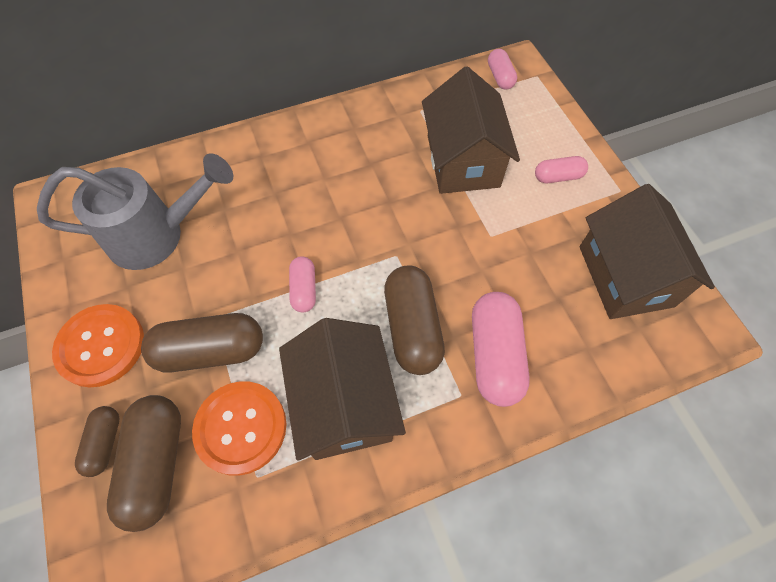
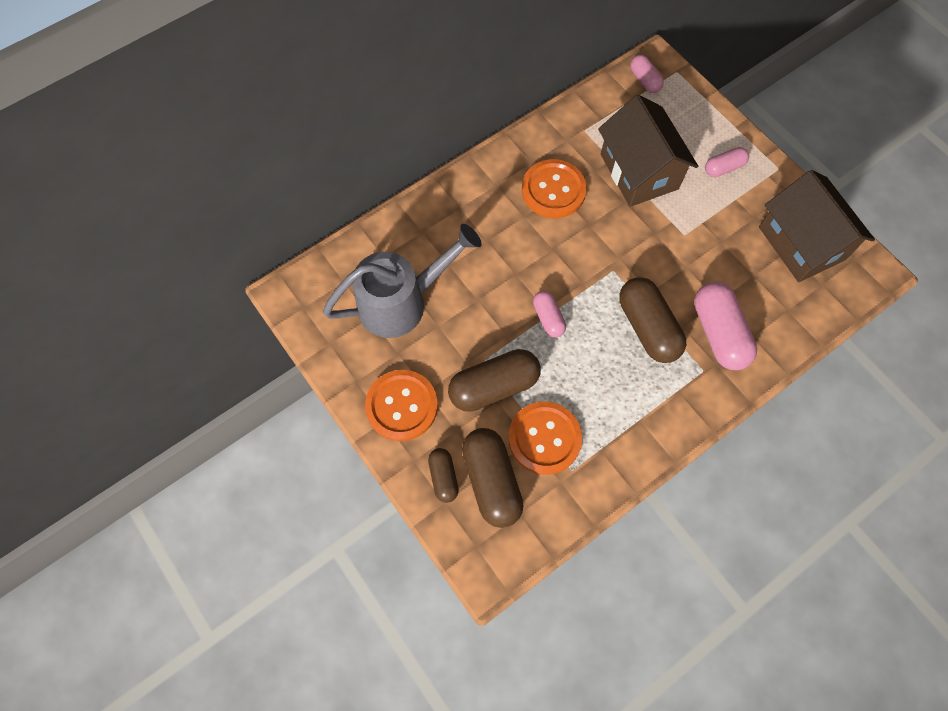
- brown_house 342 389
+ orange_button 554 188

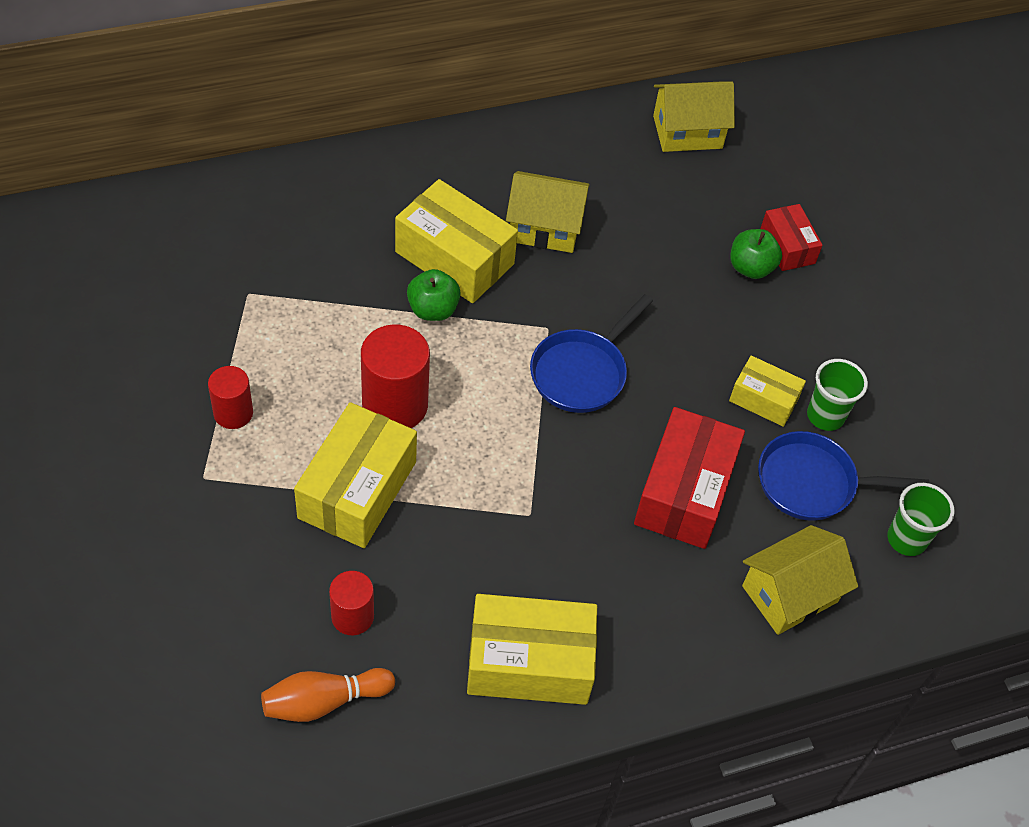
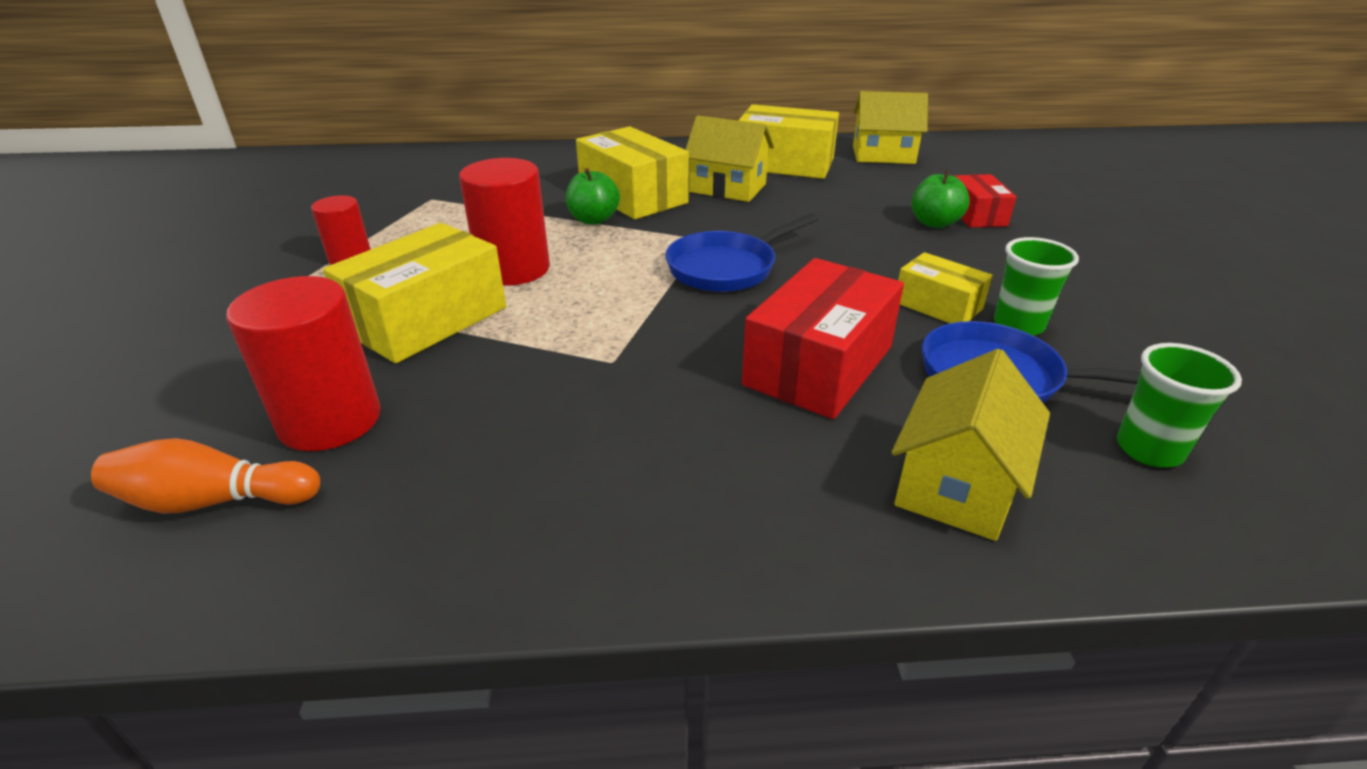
~ yellow_box 532 649 to 788 141
~ yellow_house 800 580 = 971 445 45 degrees counterclockwise
~ red_cylinder 351 603 = 303 363 x1.69

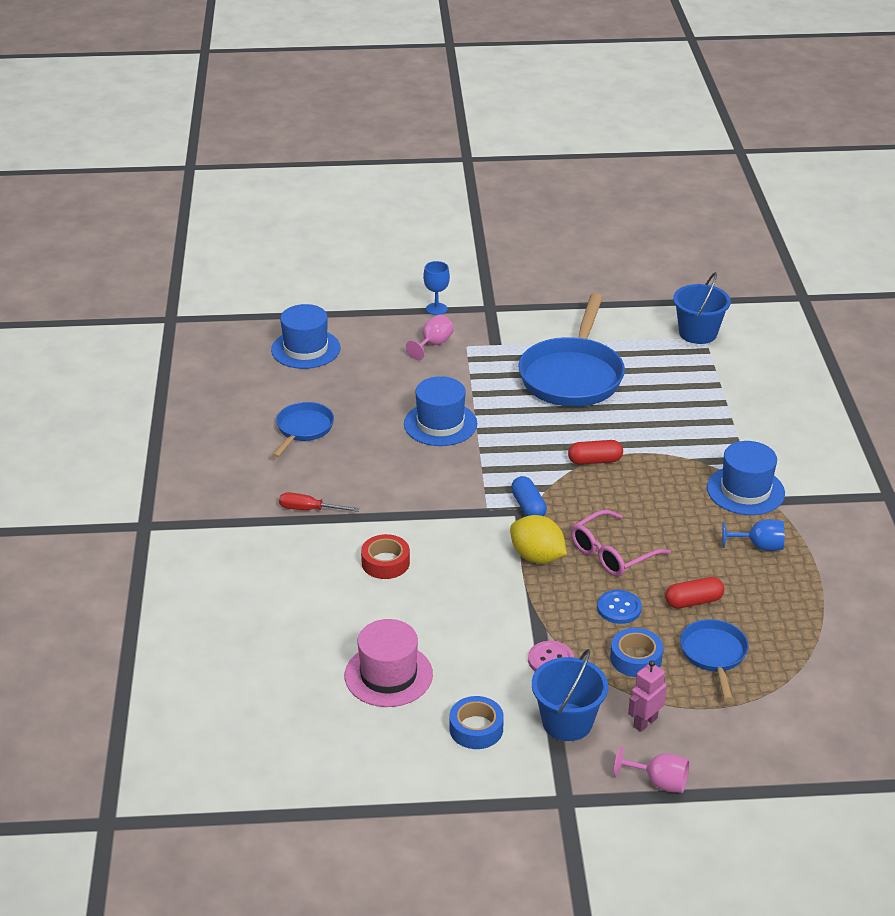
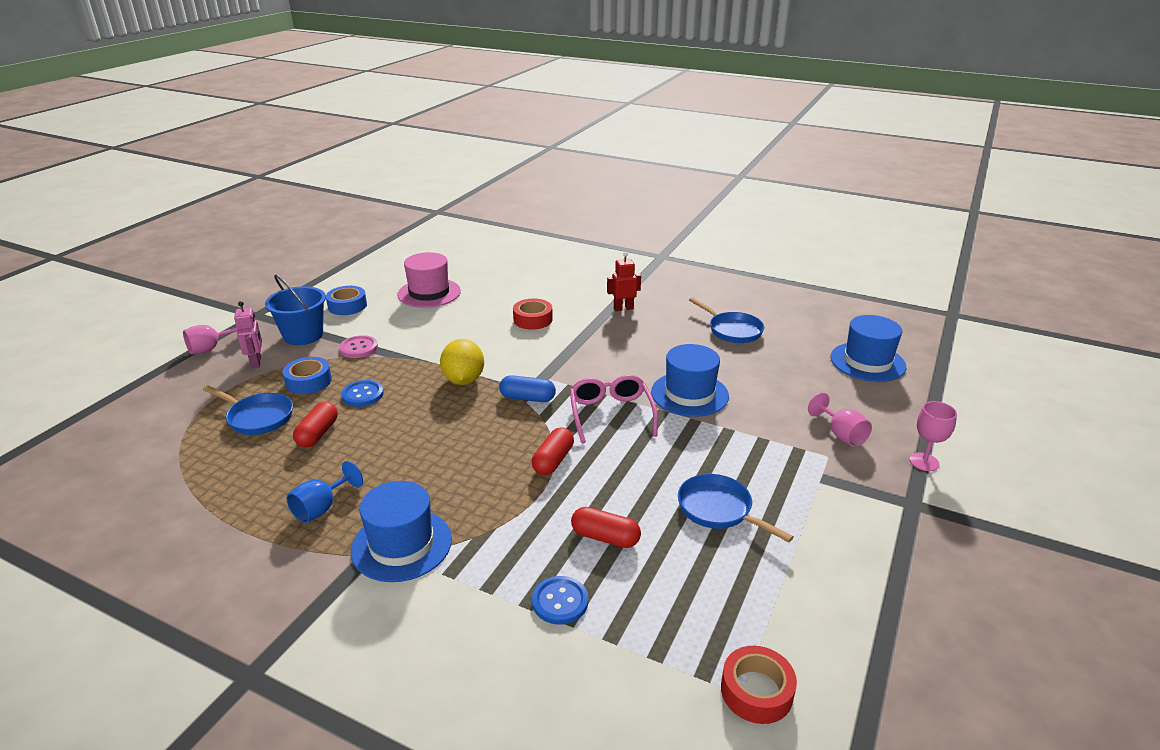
+ blue_button 560 600
+ red_capsule 606 527
~ pink_glasses 621 543 to 614 409
~ red_screwdriver 319 502 to red_robot 624 281
~ blue_bucket 702 308 to red_tape 759 685
~ blue_goblet 436 288 to pink_goblet 933 436
~ yellow_lemon 538 539 = 462 362 75 degrees counterclockwise
~ blue_pan 571 350 = 736 508 x0.53

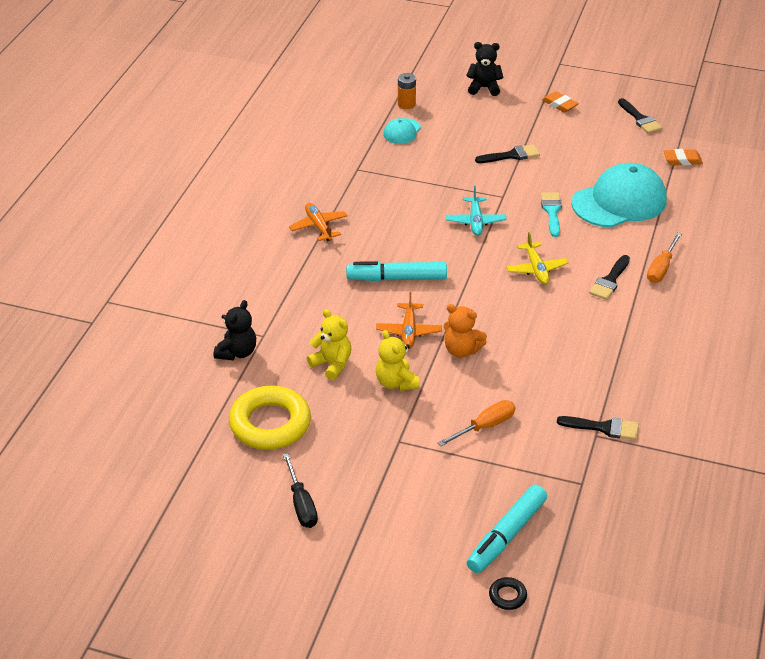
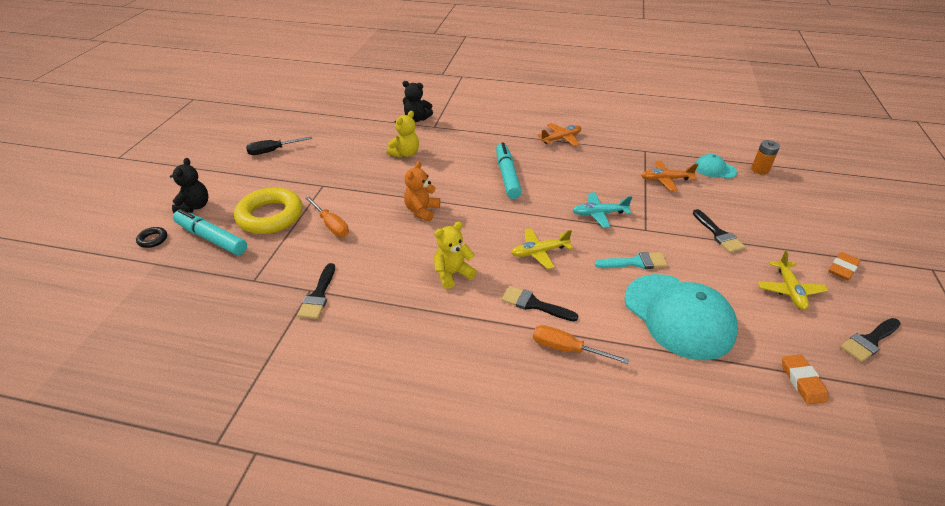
+ yellow_plane 793 280
~ yellow_ring 270 418 to 268 210
~ orange_plane 409 320 to 669 176
~ yellow_teddy_bear 398 360 to 455 255
~ black_teddy_bear 485 69 to 189 185

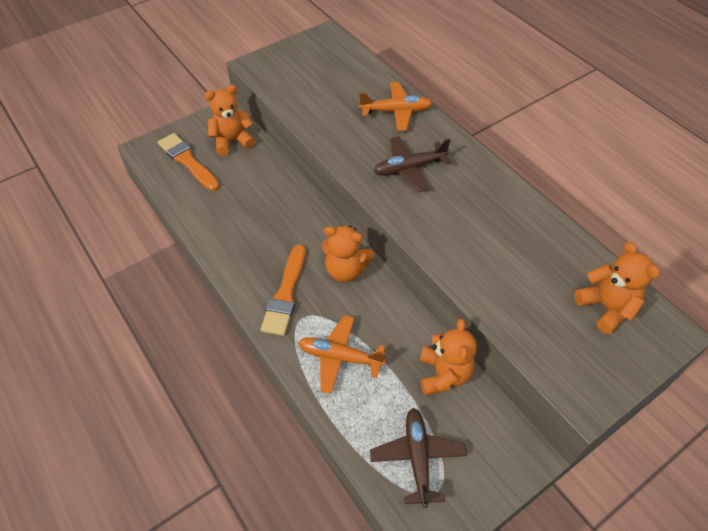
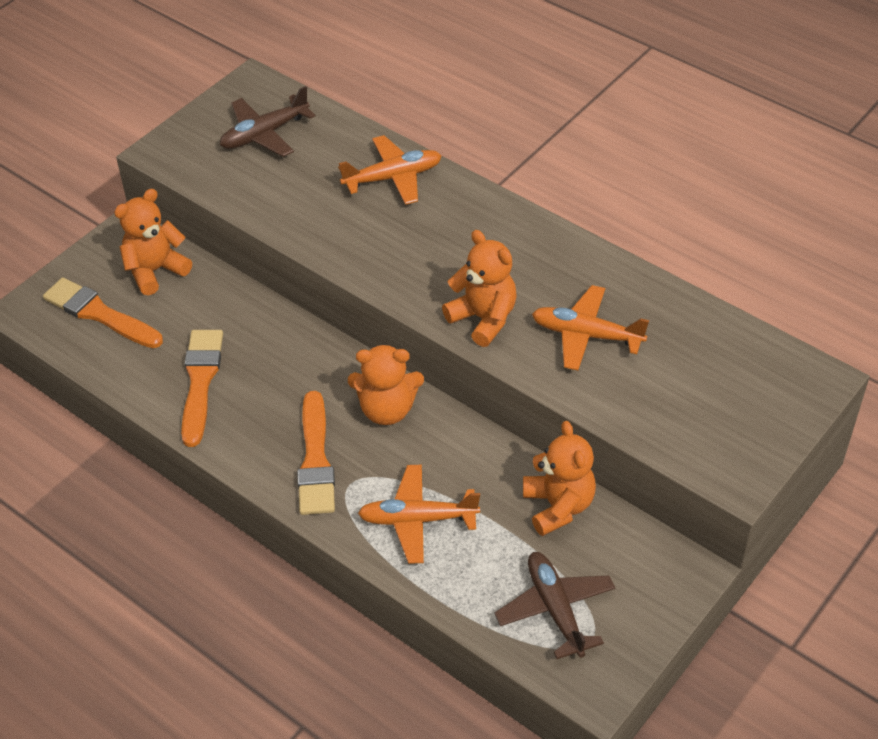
+ orange_brush 202 388
+ orange_plane 590 328
~ brown_plane 413 164 to 268 121
~ orange_teddy_bear 617 288 to 479 288

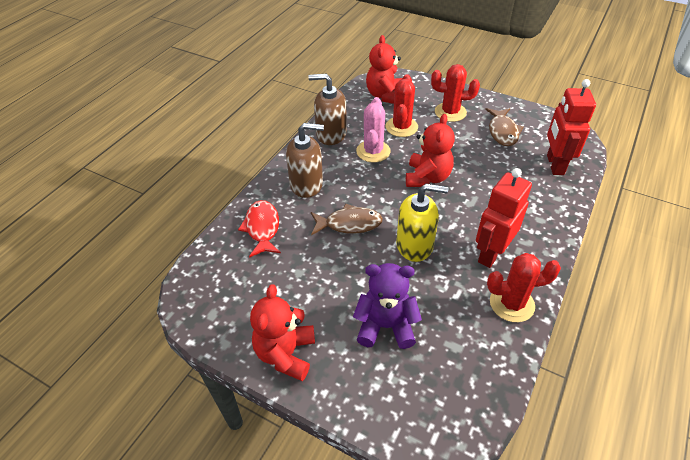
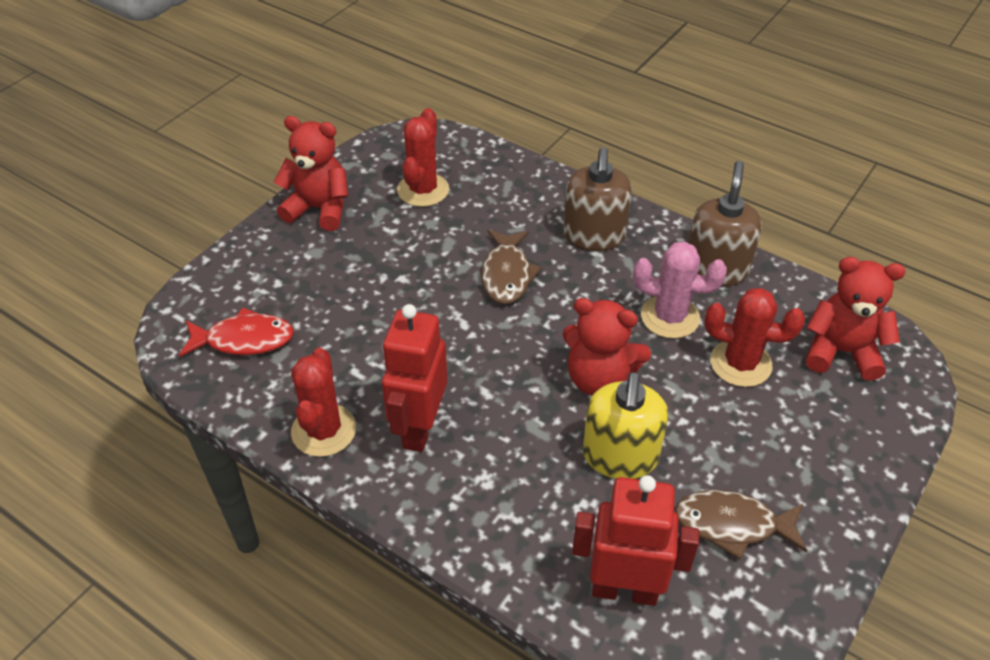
- purple_teddy_bear 387 306
~ red_fish 259 229 to 236 332
~ yellow_soap_dispenser 422 223 to 626 425
~ red_cactus 455 93 to 423 157
~ red_robot 504 218 = 415 378 120 degrees counterclockwise

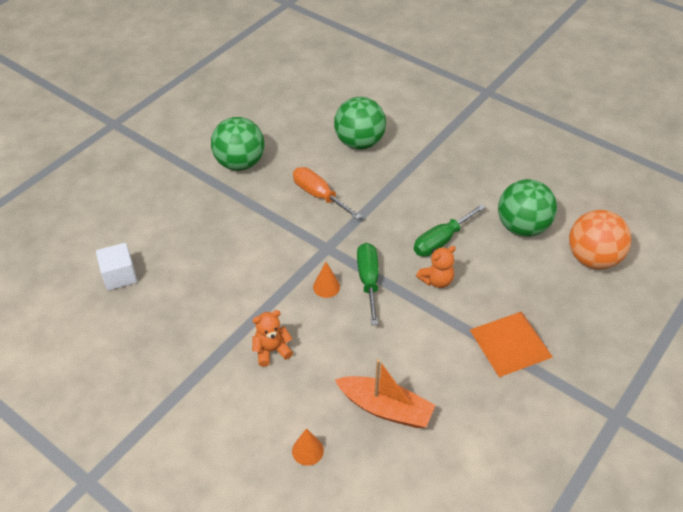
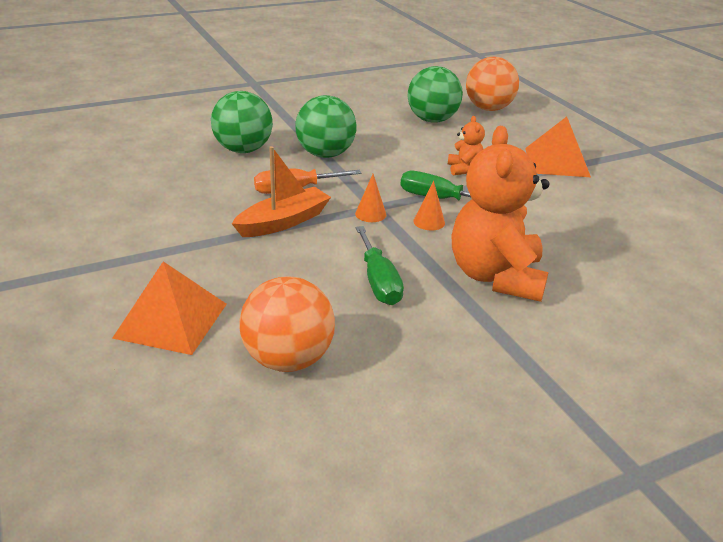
+ orange_pyramid 169 308
~ green_ball 238 144 to 326 126
~ orange_cone 308 447 to 370 198
~ orange_boat 385 393 to 281 191
~ green_screwdriver 450 230 to 380 265
~ white_cube 116 266 to orange_ball 287 324
~ orange_teddy_bear 272 338 = 500 214 x2.21

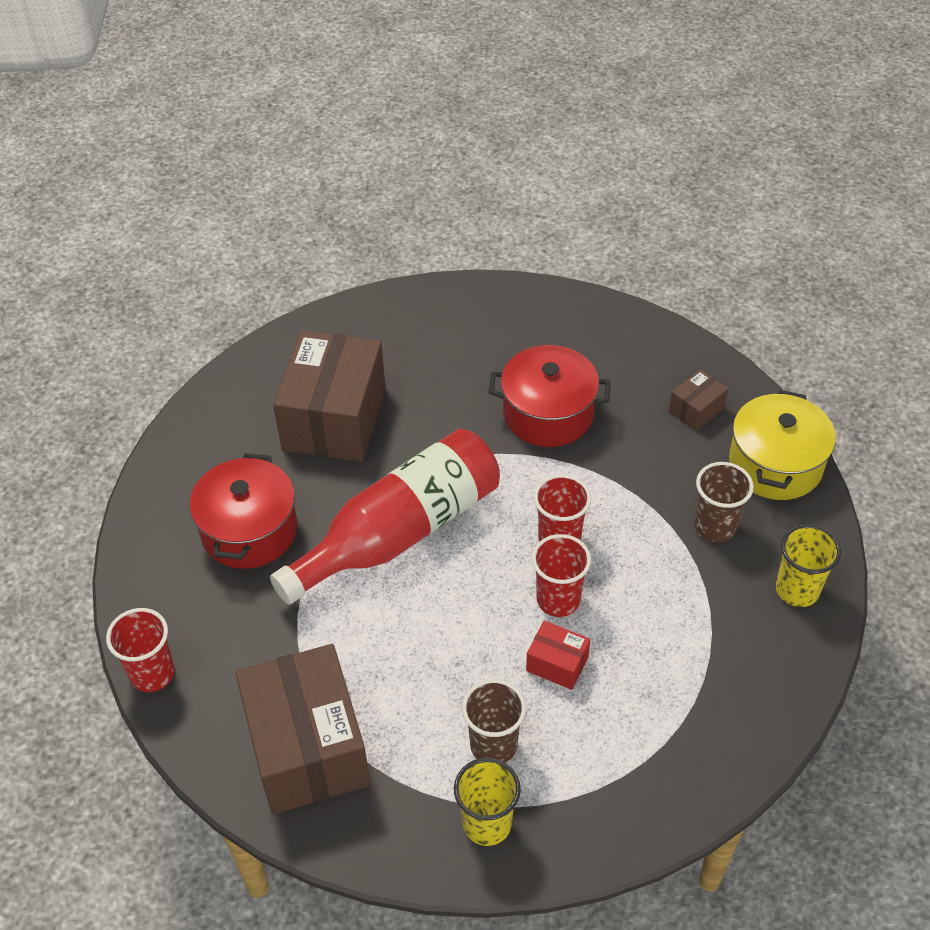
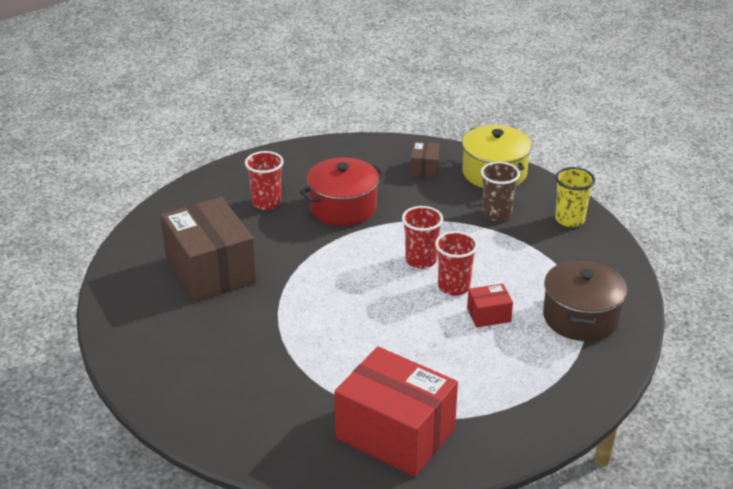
- red_pot 243 511
- red_bottle 385 516
- yellow_cup 487 802
- brown_cup 494 721
+ brown_pot 585 300
~ red_cup 140 650 to 264 180
~ brown_box 302 729 to red_box 396 412

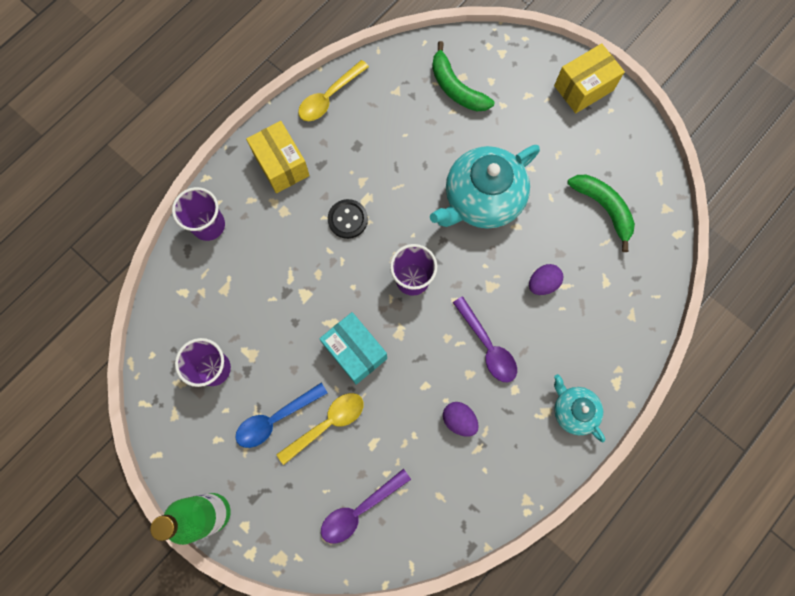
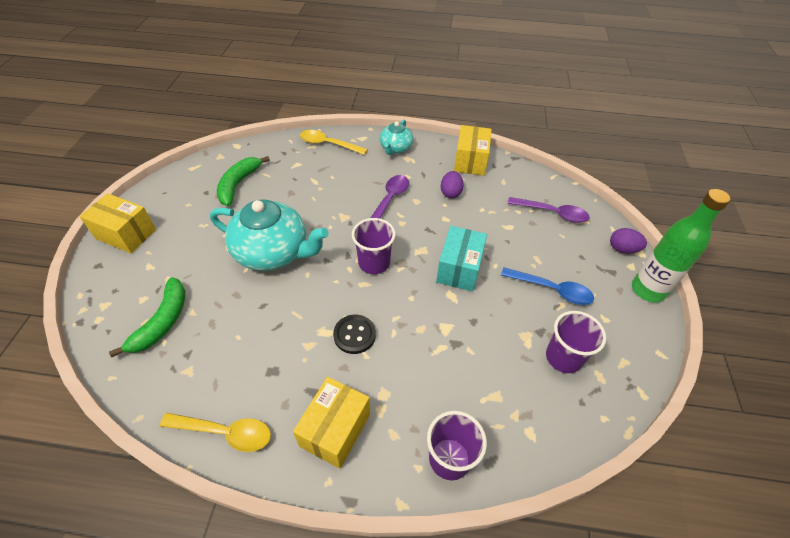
+ yellow_box 473 150
~ yellow_spoon 320 429 to 334 142
~ purple_egg 546 279 to 628 240

